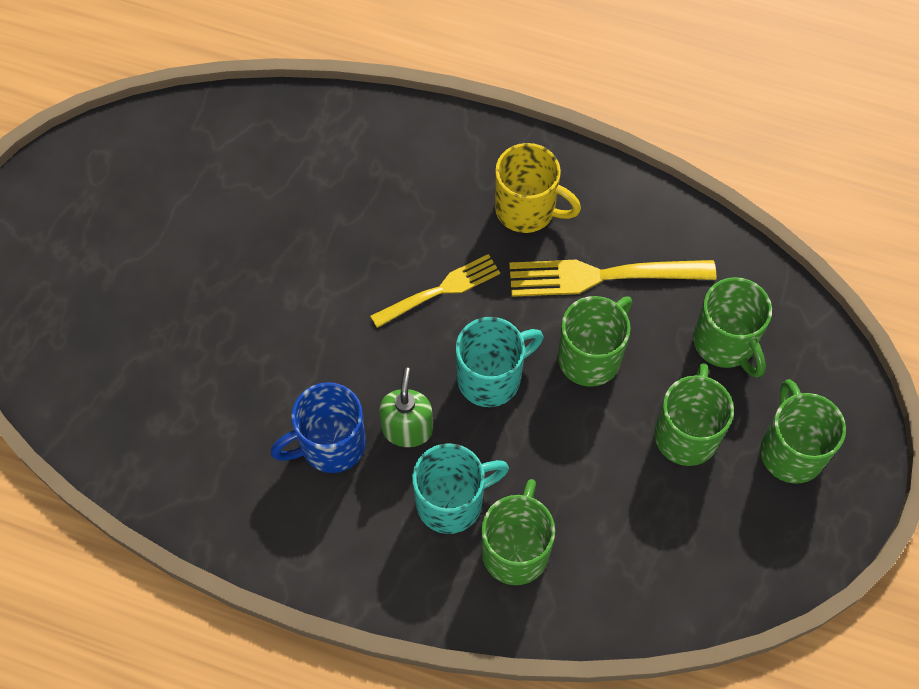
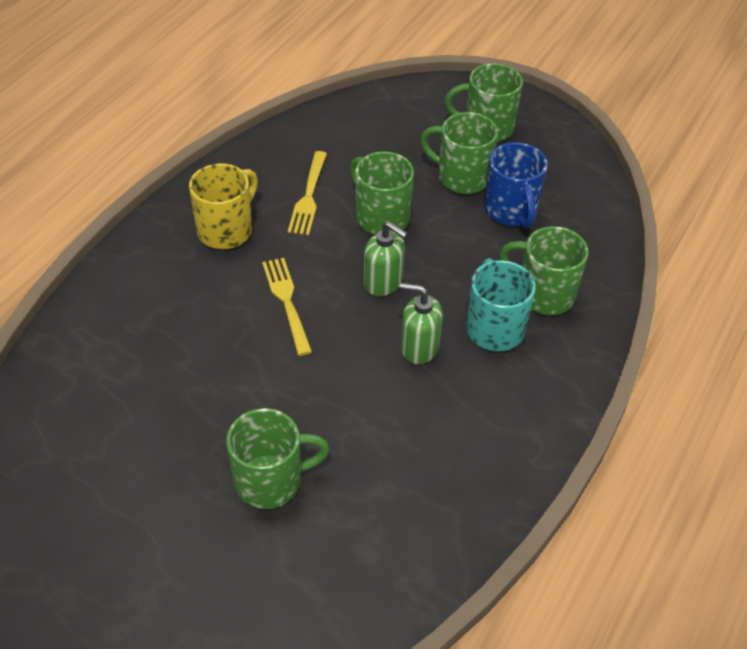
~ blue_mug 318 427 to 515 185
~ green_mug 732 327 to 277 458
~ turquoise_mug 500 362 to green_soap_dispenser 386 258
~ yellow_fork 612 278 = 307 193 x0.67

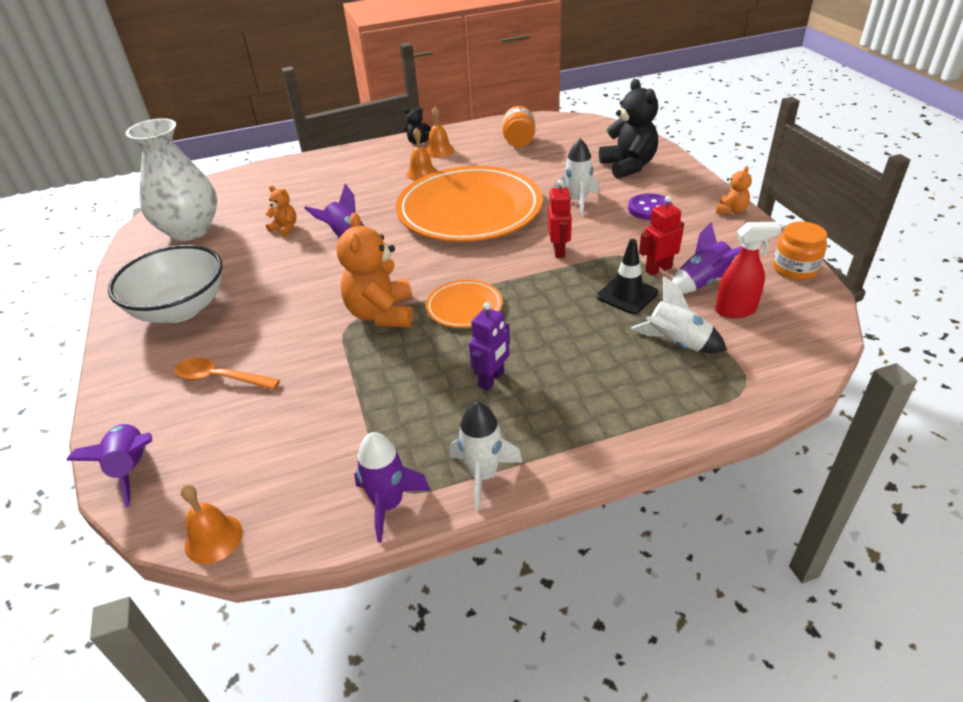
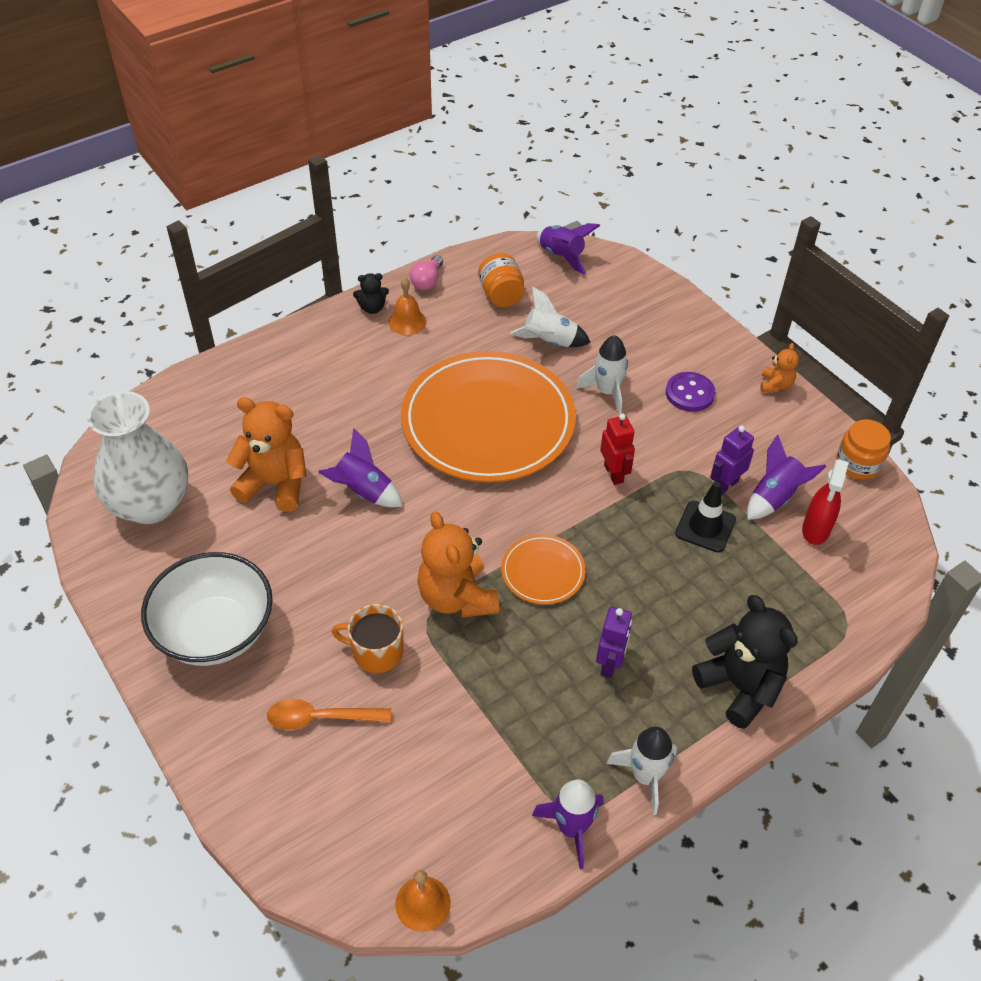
- orange_bell 421 154
+ orange_mug 367 638
+ pink_light_bulb 426 273
~ purple_rocket 109 466 to 568 249
~ black_teddy_bear 628 129 to 745 662
~ white_rocket 679 314 to 550 316
~ red_robot 661 235 to purple_robot 732 460
~ red_spray_bottle 748 270 = 825 502 135 degrees clockwise
~ orange_teddy_bear 281 211 = 266 454 x2.00

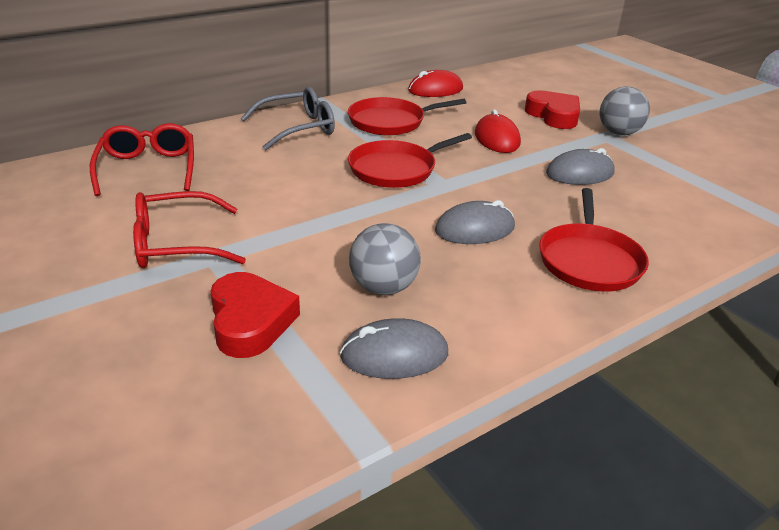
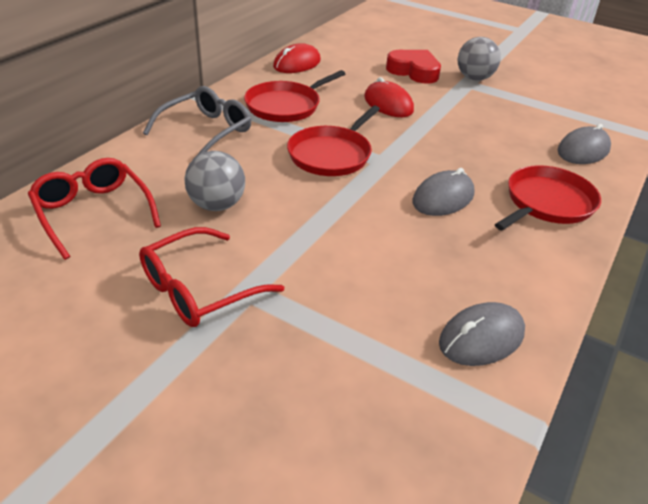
- red_heart 255 315
~ grey_ball 385 259 to 214 181
~ grey_mouse 580 166 to 584 144
~ red_pan 594 240 = 548 198 120 degrees counterclockwise

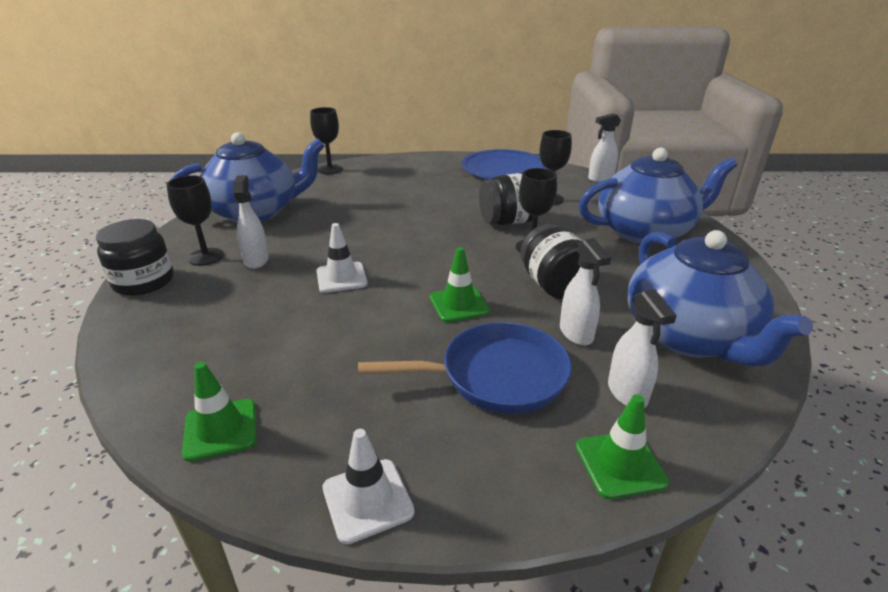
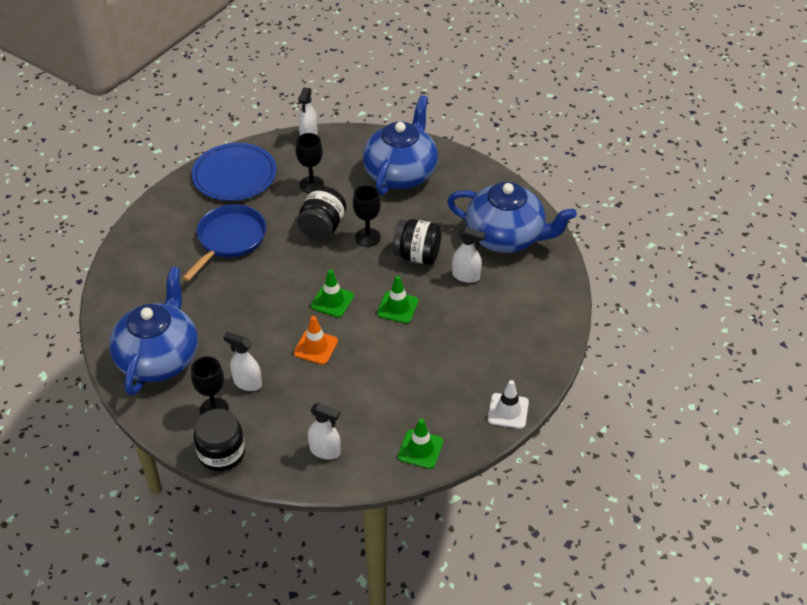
- black_goblet 326 140
~ blue_pan 465 368 to 224 242
~ green_traffic_cone 622 447 to 332 293
~ white_spray_bottle 642 348 to 324 431
~ white_traffic_cone 342 258 to orange_traffic_cone 316 340

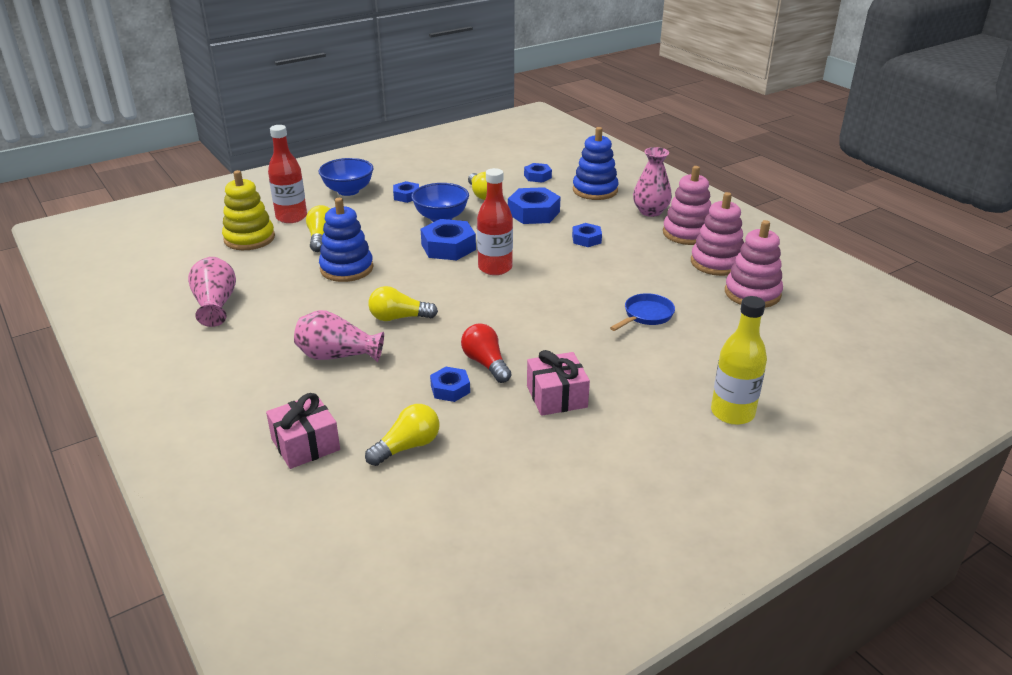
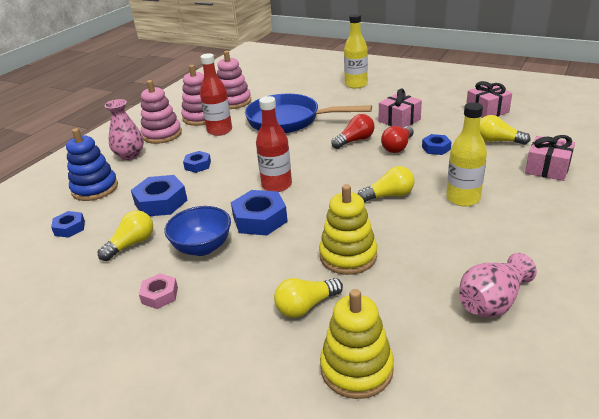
- blue_bowl 346 177
+ red_light_bulb 353 131
+ pink_gift 489 99
~ red_bottle 287 174 to 216 94
~ pink_vase 339 336 to yellow_bottle 466 154
~ blue_stacking_toy 346 240 to yellow_stacking_toy 348 229
~ blue_nut 406 192 to pink_nut 158 291
~ yellow_light_bulb 403 303 = 386 184 75 degrees counterclockwise
~ blue_pan 642 312 = 308 113 x2.17

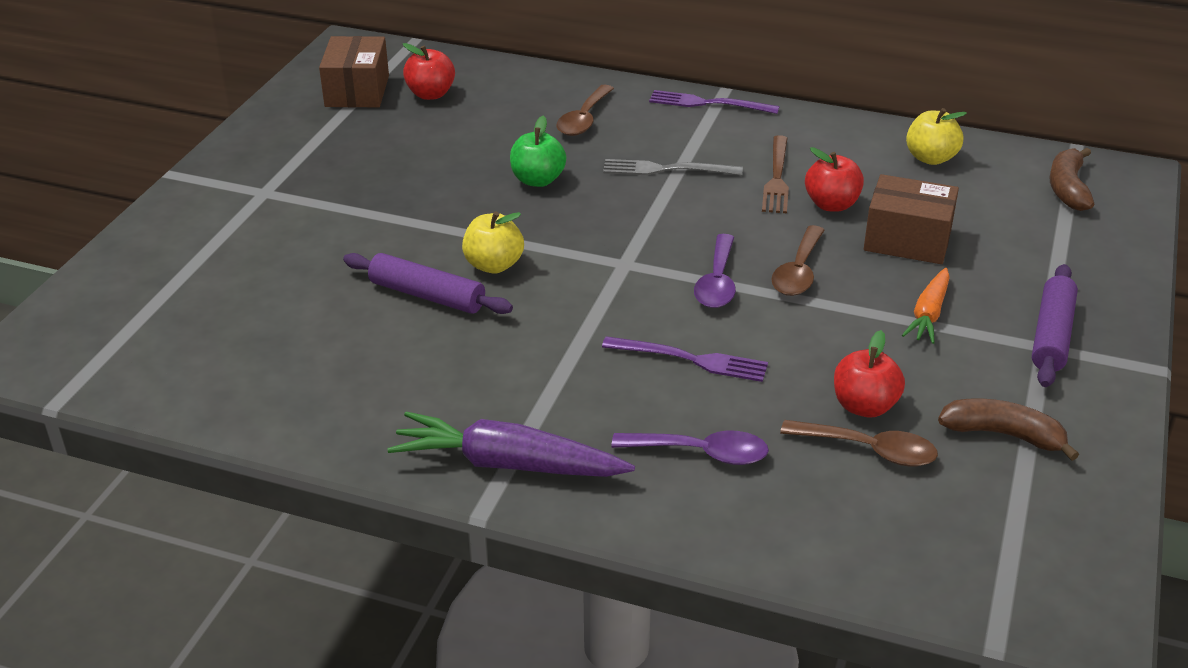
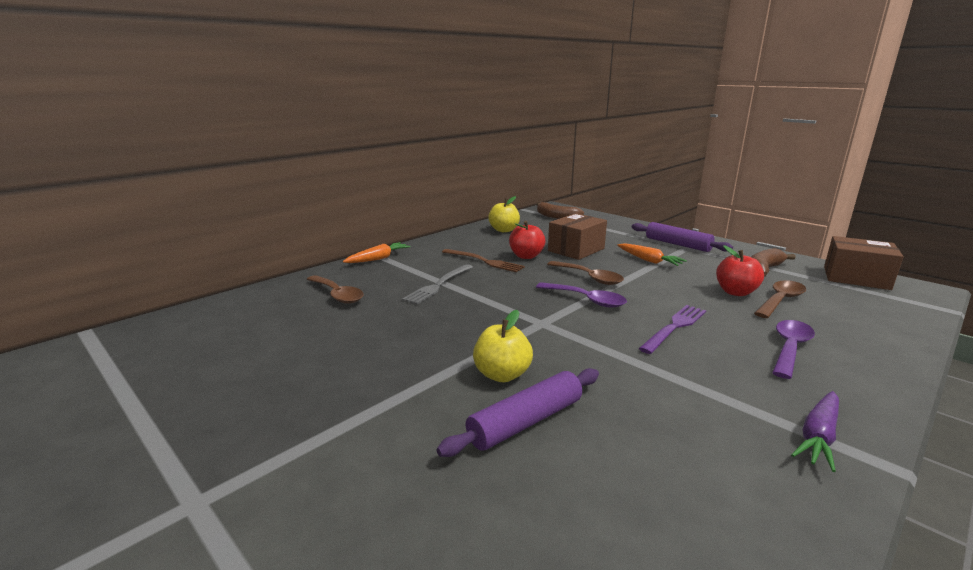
- red_apple 429 71
- green_apple 538 151
~ brown_box 354 71 to 864 263
~ purple_fork 714 102 to orange_carrot 376 252
~ purple_carrot 511 444 = 815 431 x0.59

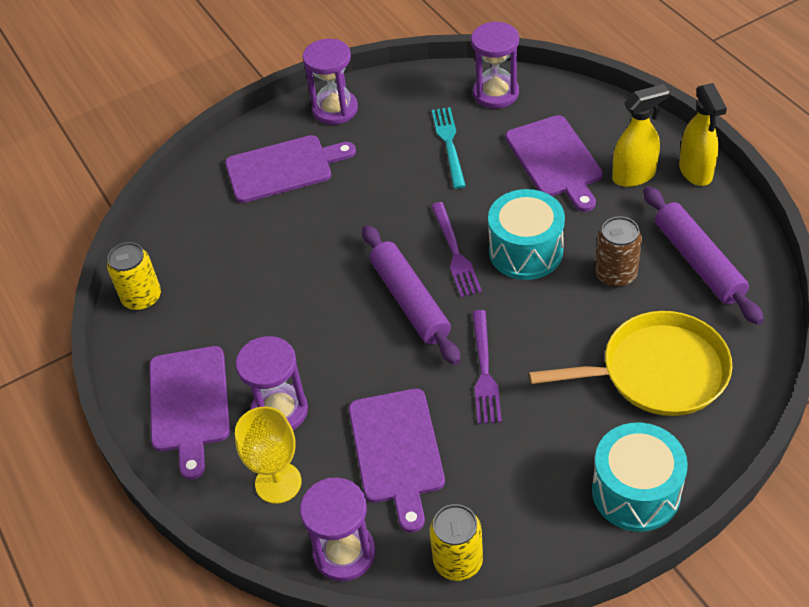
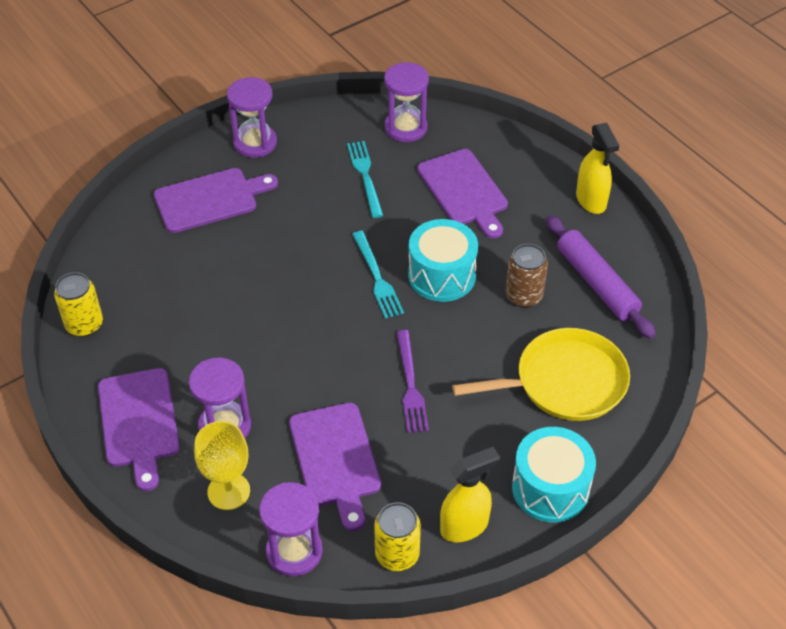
- purple_rolling_pin 411 295
~ yellow_spray_bottle 641 135 to 469 494
~ purple_fork 456 249 to turquoise_fork 378 275

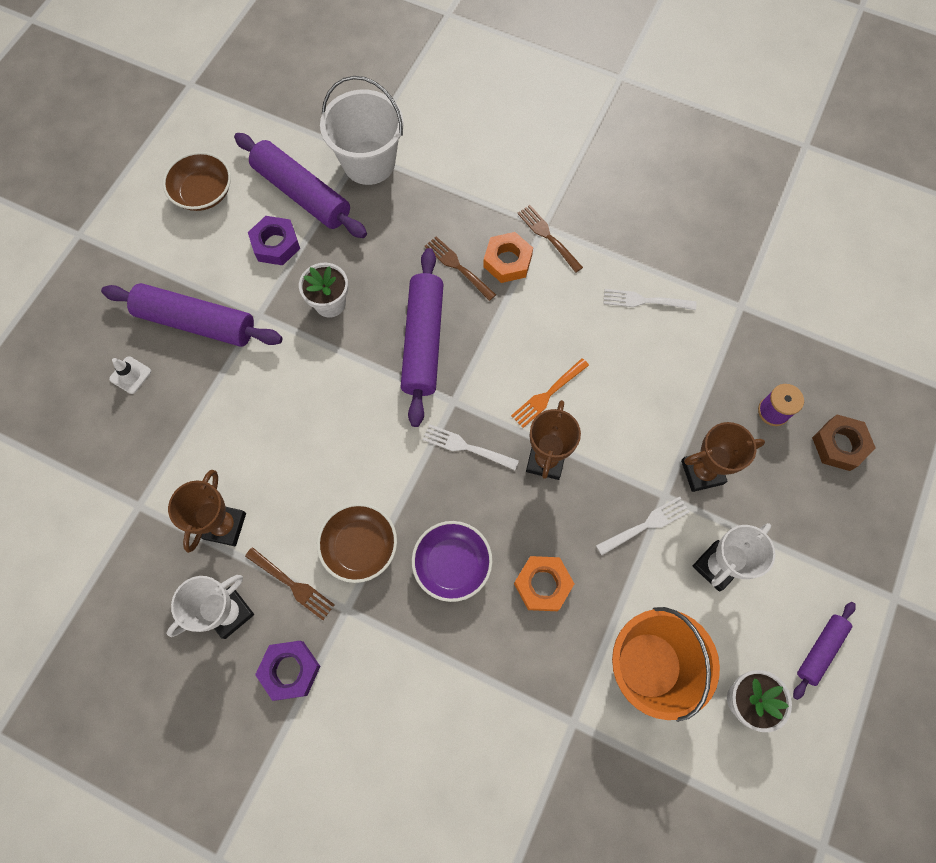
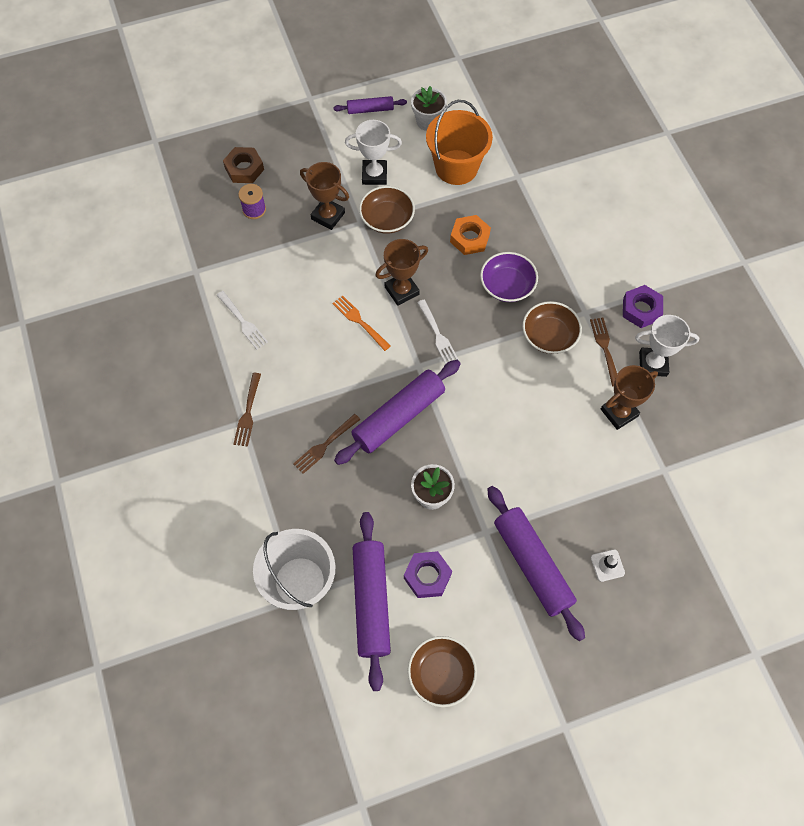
- orange_nut 508 257
~ white_fork 643 526 to brown_bowl 387 210
~ brown_fork 460 268 = 327 444 45 degrees clockwise
~ orange_fork 550 393 = 361 323 135 degrees counterclockwise

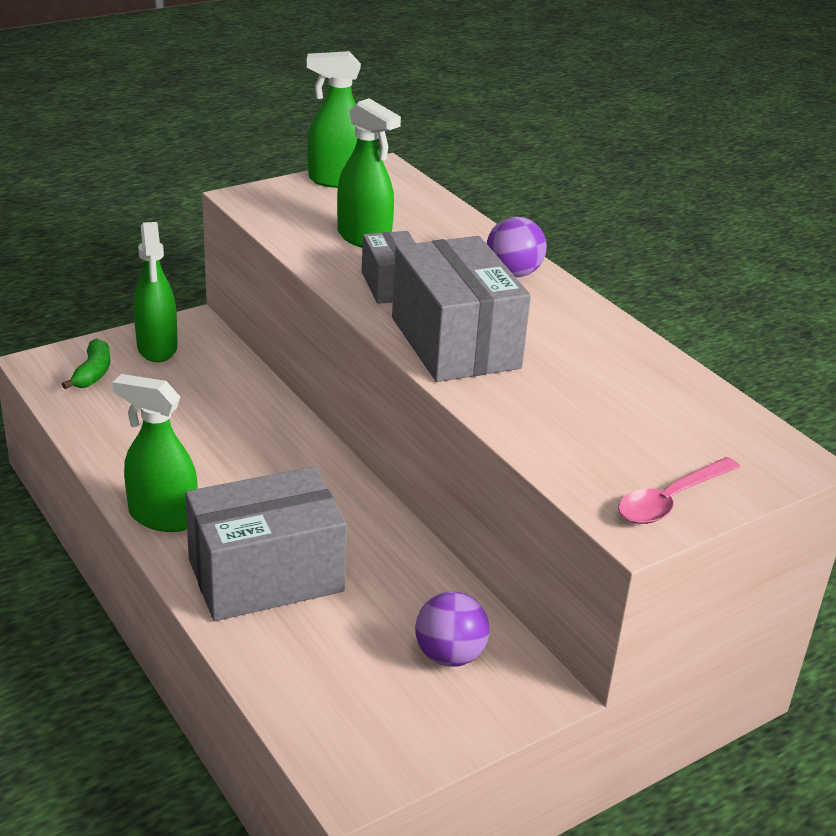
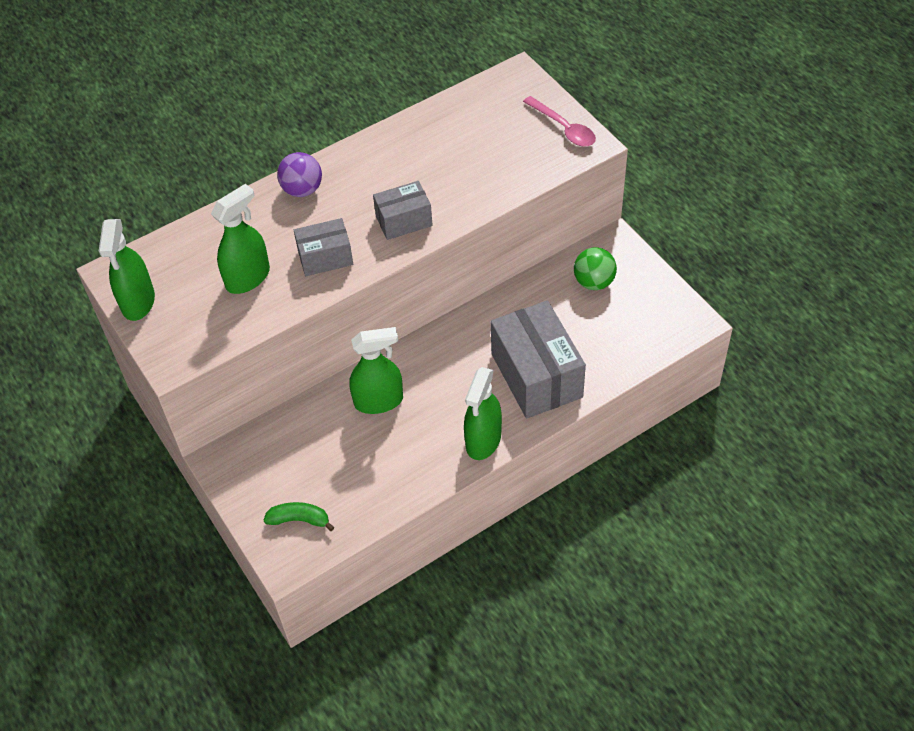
~ green_spray_bottle 156 292 to 376 370
~ purple_ball 452 629 to green_ball 595 268
~ grey_box 461 309 = 403 210 x0.56

